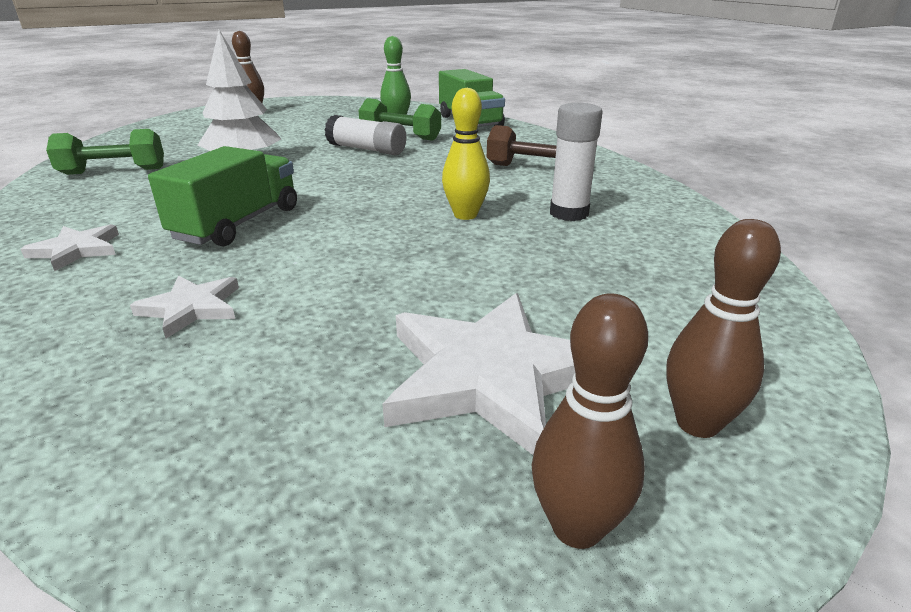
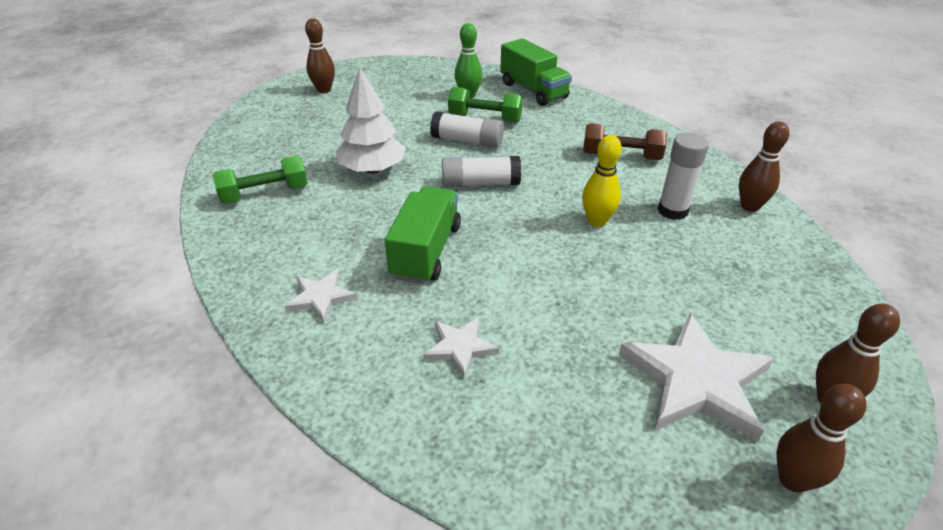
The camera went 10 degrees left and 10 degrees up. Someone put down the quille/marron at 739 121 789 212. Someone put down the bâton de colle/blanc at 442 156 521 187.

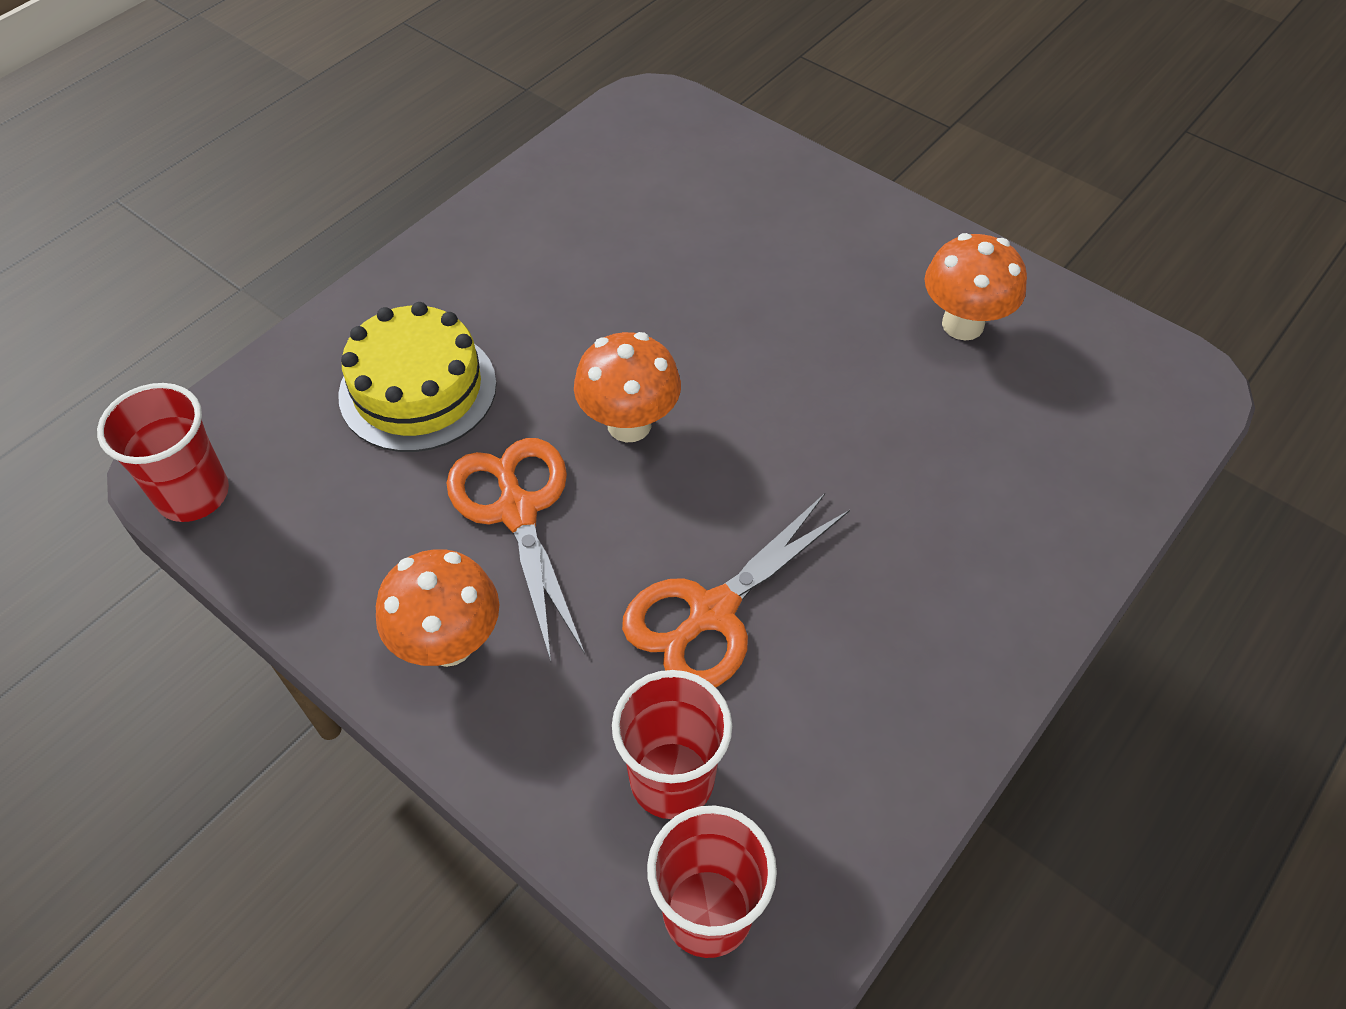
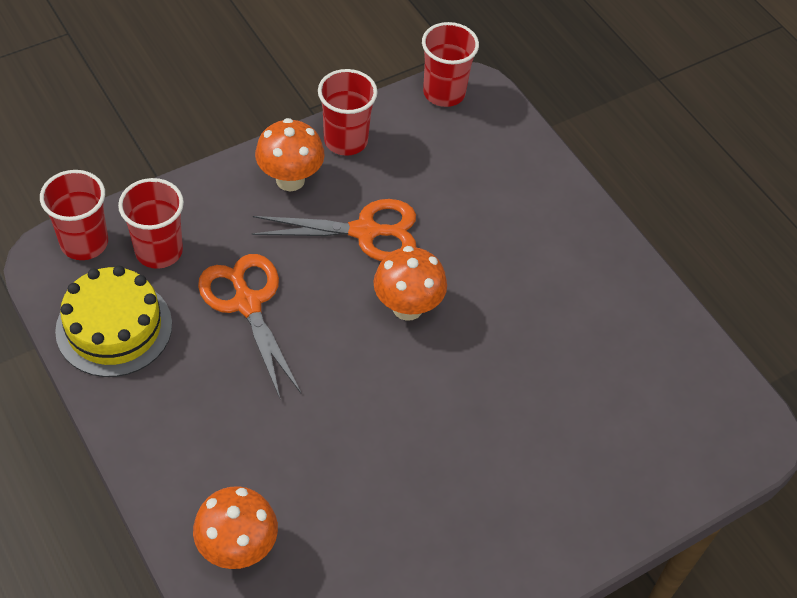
The camera went 105 degrees right and 0 degrees up. Someone carried the champignon/orange from 925 233 1027 341 to 193 486 278 569. Someone carried the gâteau/jaune from 338 302 497 452 to 55 266 172 377. Someone put down the gobelet/rouge at 318 69 377 156.

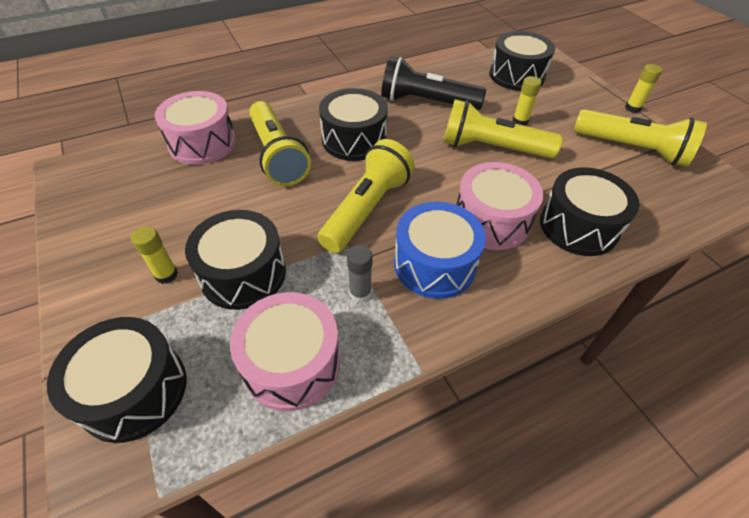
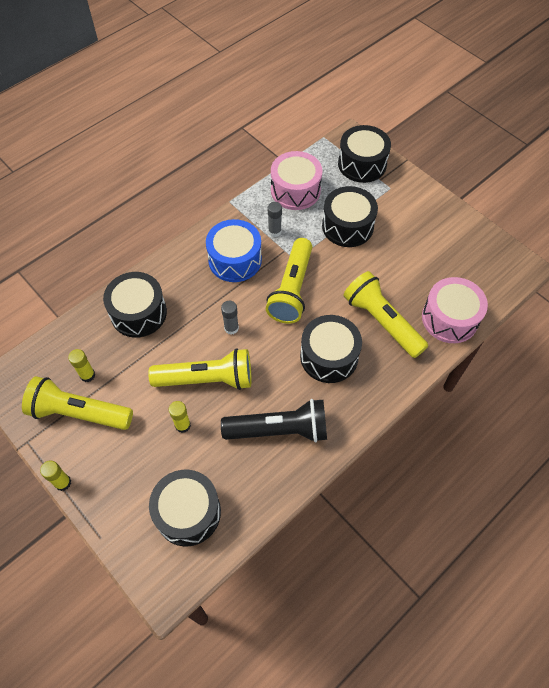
The camera went 165 degrees right and 10 degrees up. Someone took away the tambour/rose at 456 162 543 250. Someone carried the bâton de colle/jaune from 131 226 178 284 to 68 349 96 382. Someone put down the bâton de colle/gris at 221 301 239 335.

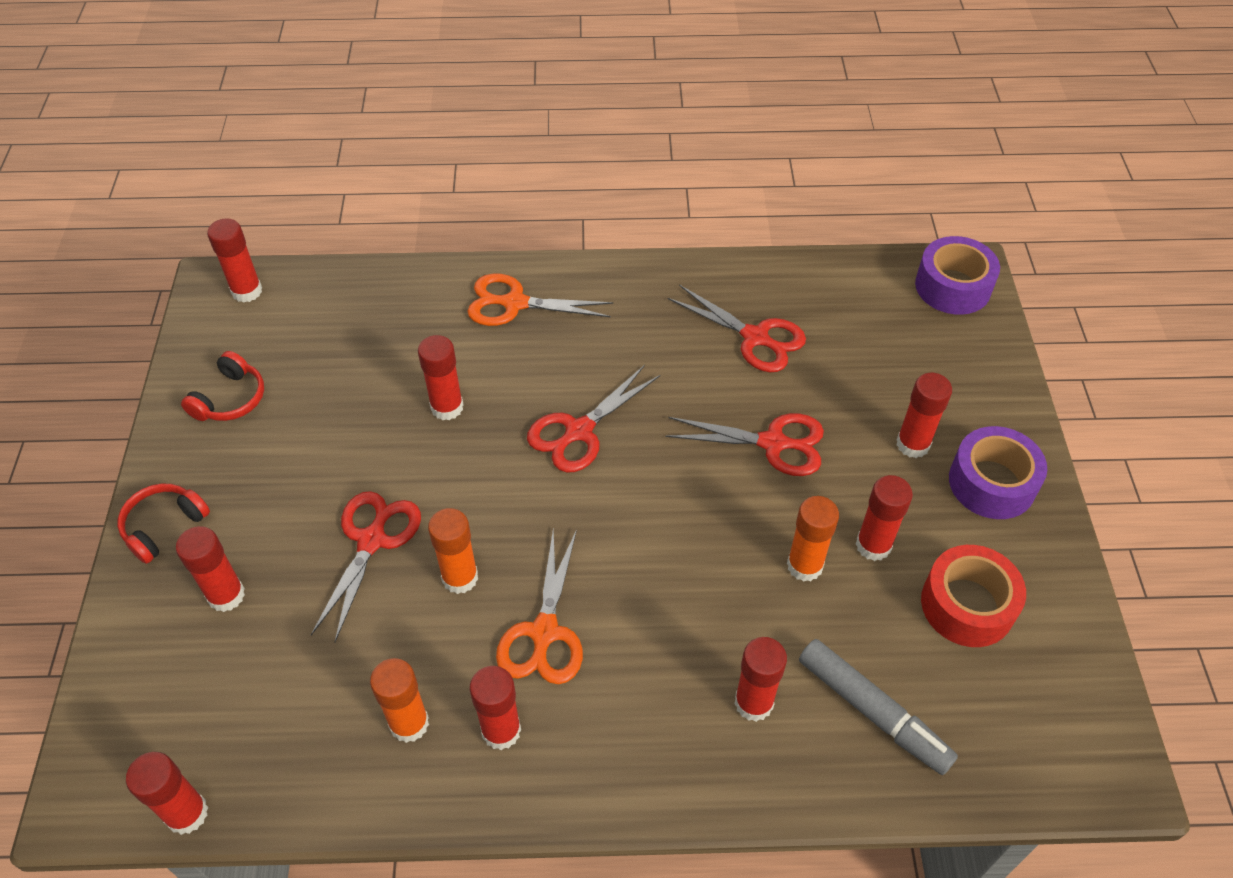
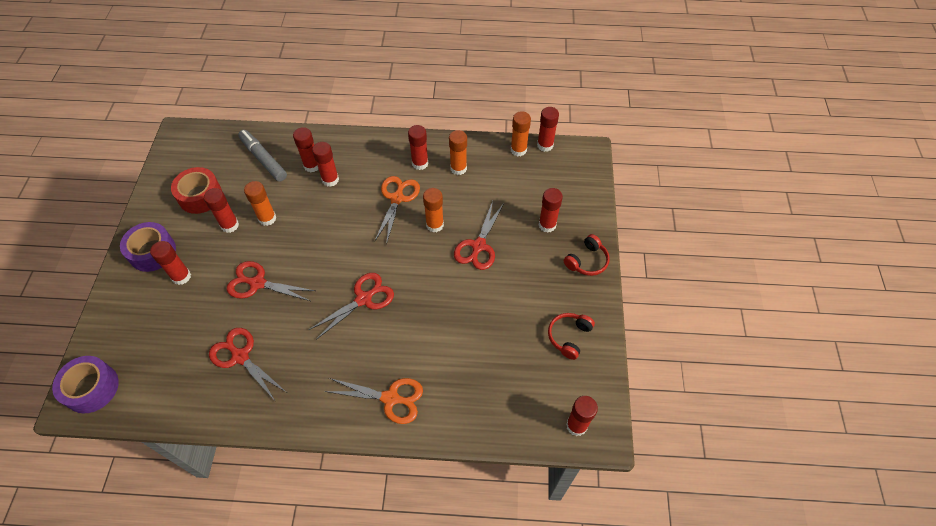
The camera went 175 degrees left and 5 degrees up. Someone carried the bâton de colle/rouge from 418 335 464 420 to 312 142 339 187. Someone put down the bâton de colle/orange at 511 111 531 157.

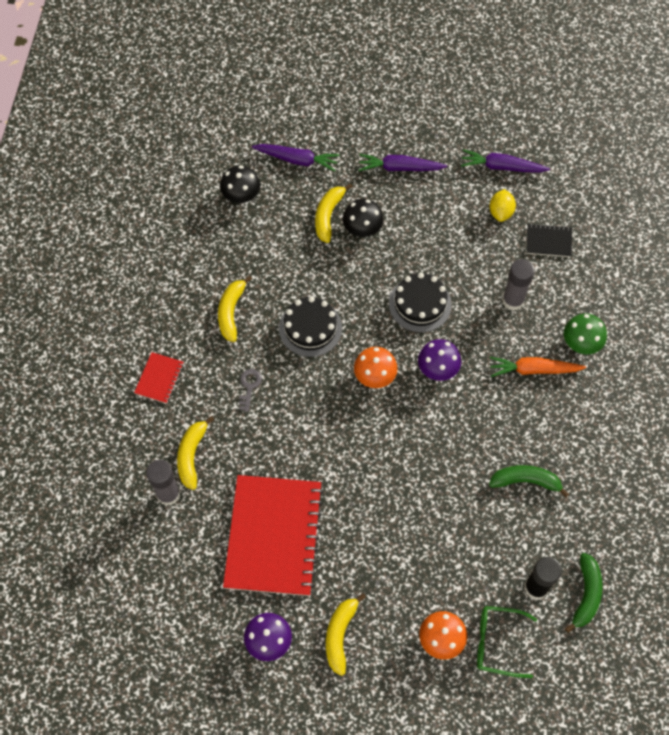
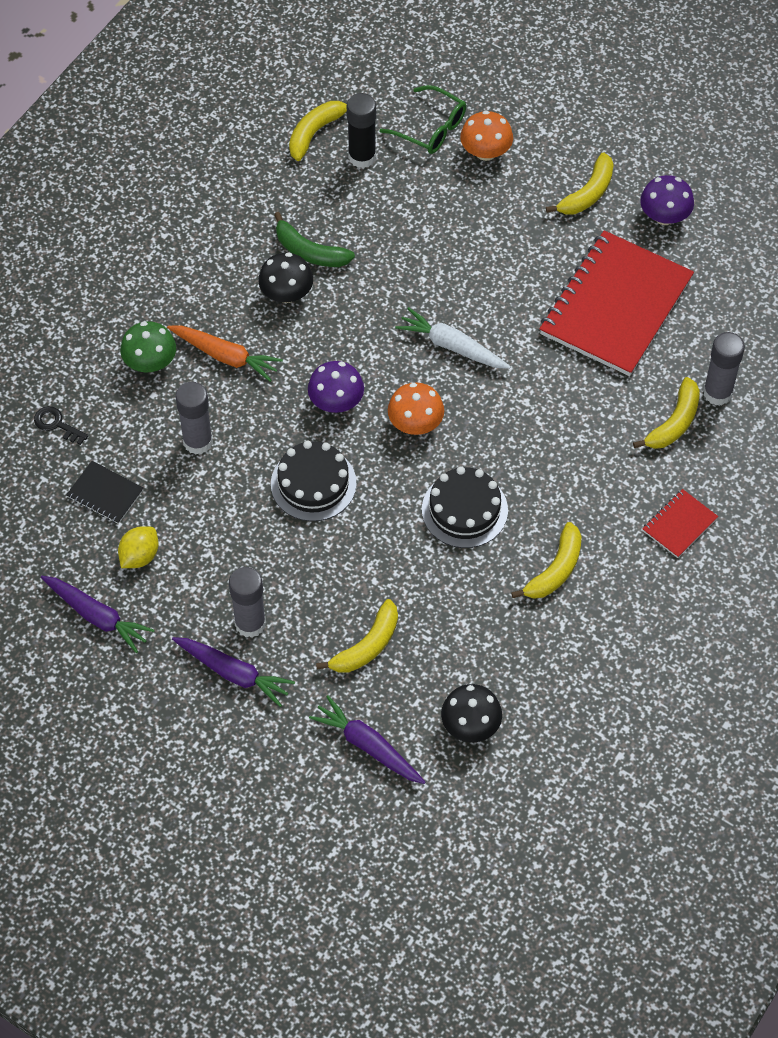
The camera went 155 degrees left and 5 degrees down. Someone carried the champignon/noir from 343 199 384 237 to 258 252 313 303. Someone took away the clé/gris at 239 369 262 412. Someone repainted the banane/vert at 565 553 603 633, which became the banane/jaune at 289 101 347 161. Someone put down the carotte/blanc at 395 307 511 369. Someone put down the clé/noir at 34 406 88 445. Someone put down the bâton de colle/gris at 229 567 266 638.

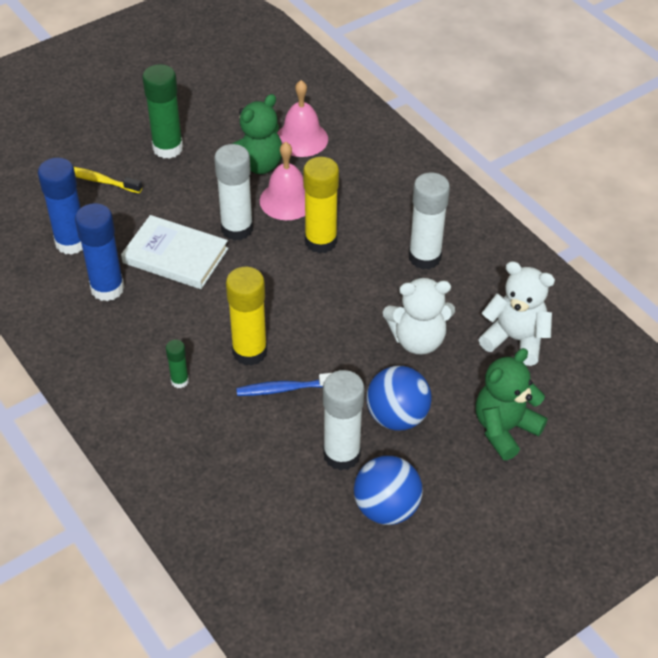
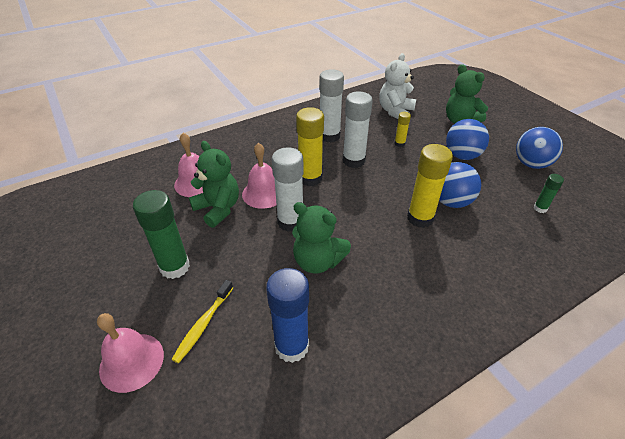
The camera went 85 degrees left and 5 degrees down. Someone took away the bâton de colle/bleu at 75 203 125 301. Someone swapped the livre/blanc at 121 215 228 289 for the ours en peluche/vert at 292 202 351 273. Someone swapped the ours en peluche/blanc at 383 277 455 354 for the bâton de colle/jaune at 394 112 411 147. Someone carried the bâton de colle/vert from 166 339 189 388 to 534 174 564 213. Someone carried the bâton de colle/blanc from 323 370 364 471 to 343 91 373 168. Someone swapped the brosse à dents/bleu at 236 373 331 396 for the balle/bleu at 439 162 481 208. Someone put down the cloche/rose at 97 313 164 393.

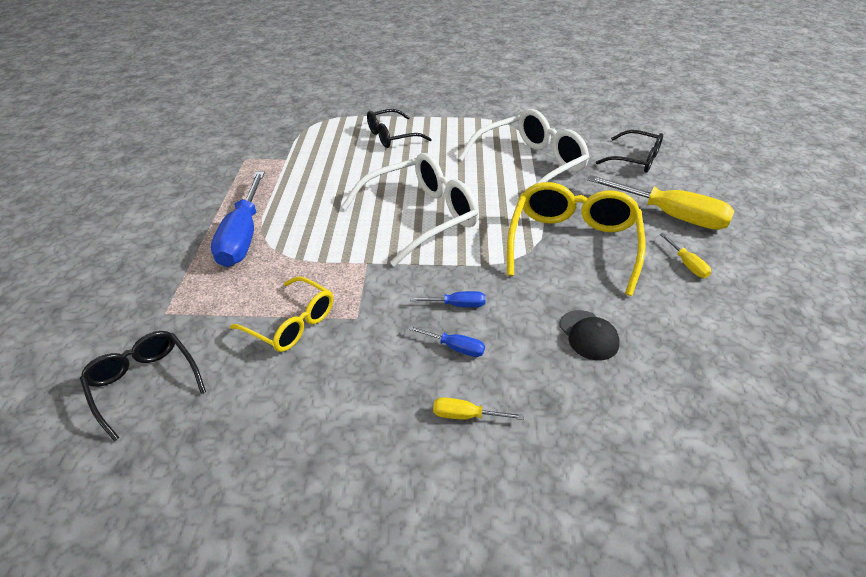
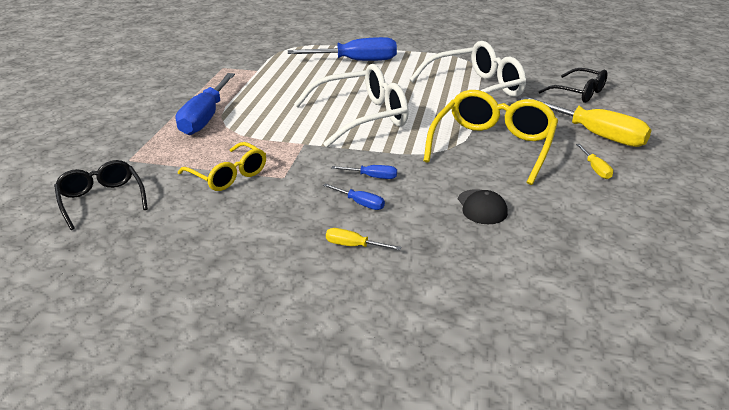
The camera went 10 degrees right and 10 degrees down. Someone swapped the lunettes/noir at 367 109 432 148 for the tournevis/bleu at 288 37 397 61.

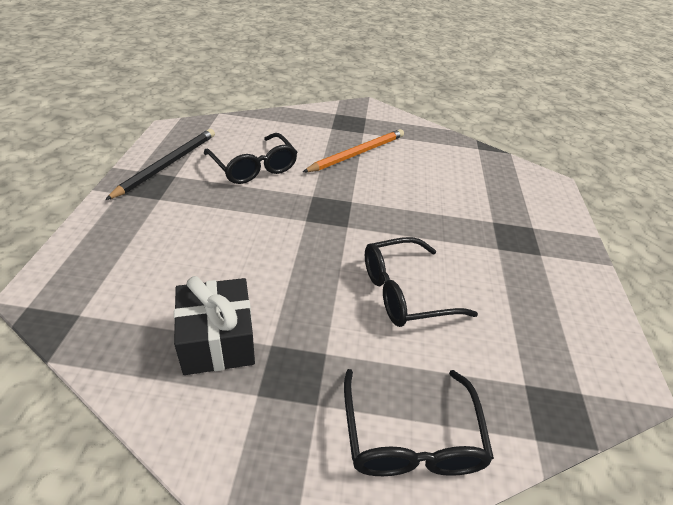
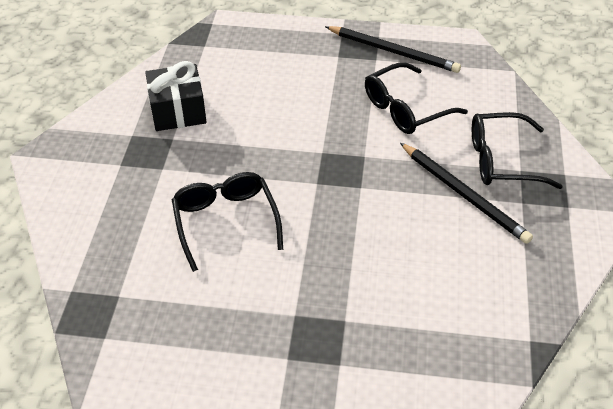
The camera went 95 degrees right and 5 degrees up. Someone repainted the crayon/orange at 303 129 404 172, which became the crayon/noir at 400 143 533 244. Someone carried the lunettes/noir from 344 369 494 476 to 472 112 563 189.

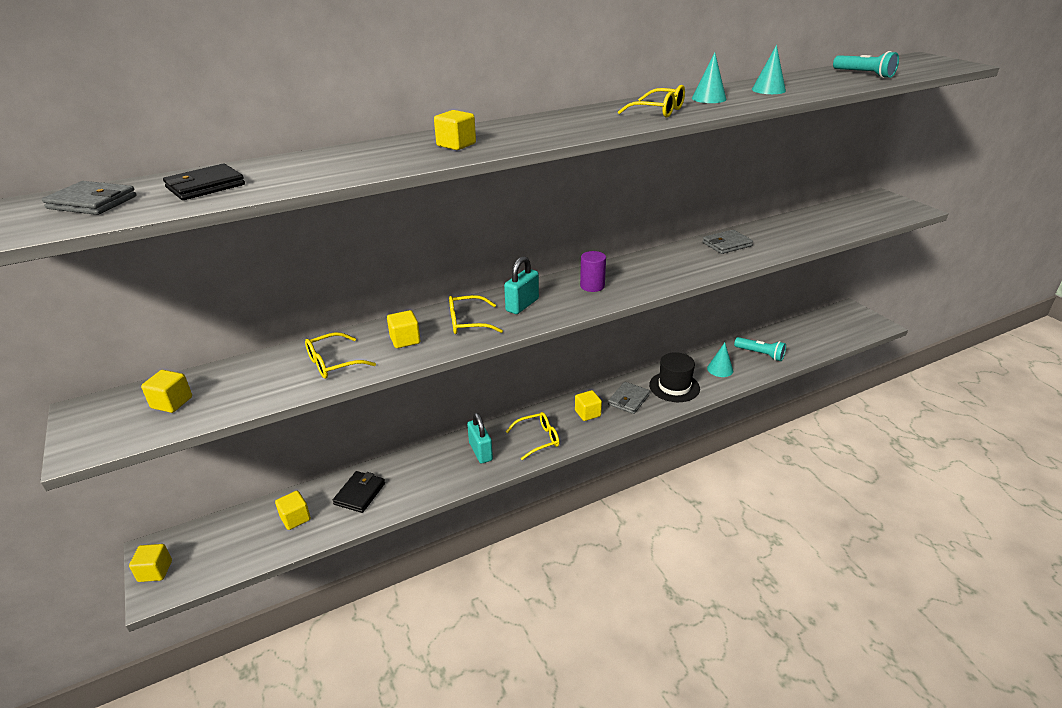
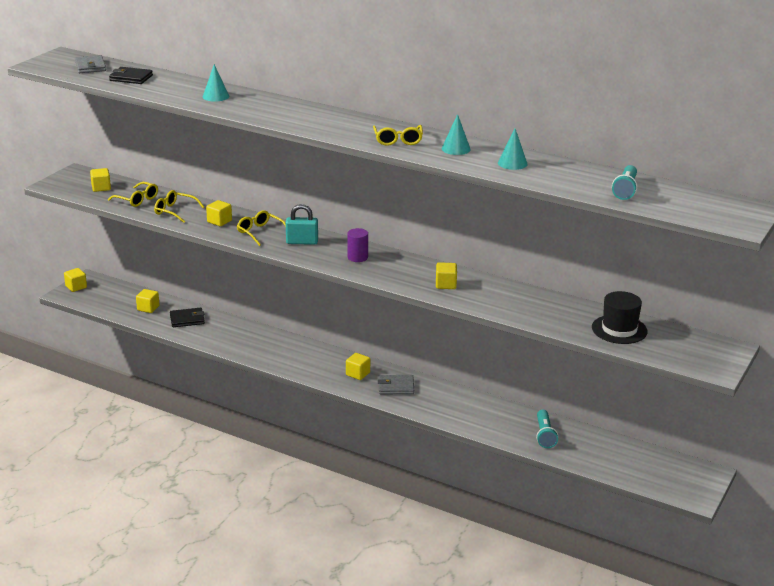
The camera went 55 degrees right and 5 degrees down. Someone carried the cube/jaune from 434 110 476 150 to 436 262 457 289. Someone took away the portefeuille/gris at 702 230 753 254. Someone carried the cône/turquoise from 707 343 733 377 to 203 64 229 102. Someone carried the chapeau/noir from 649 352 700 402 to 592 291 648 344. Someone carried the lunettes/jaune from 506 412 559 460 to 108 182 158 207. Someone took away the cadenas/turquoise at 467 413 493 463.

